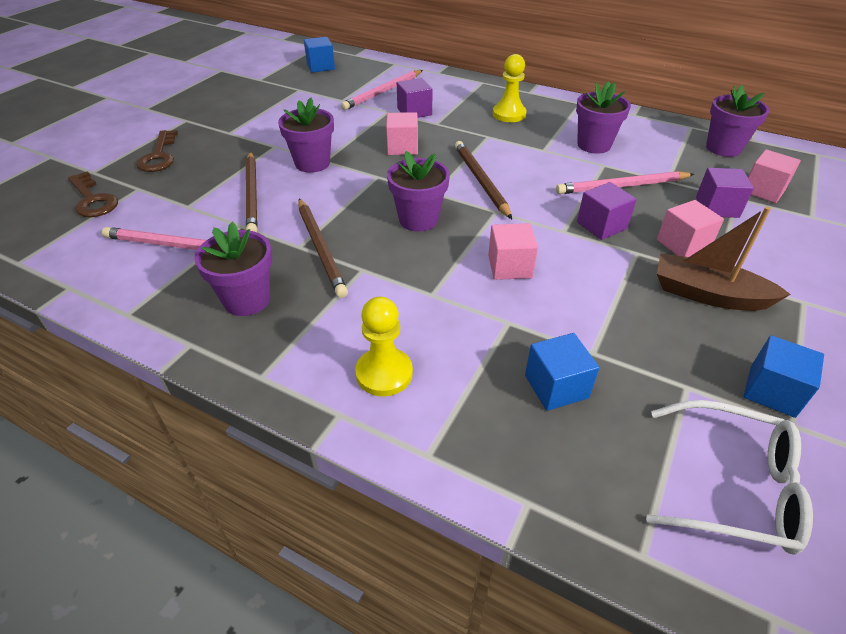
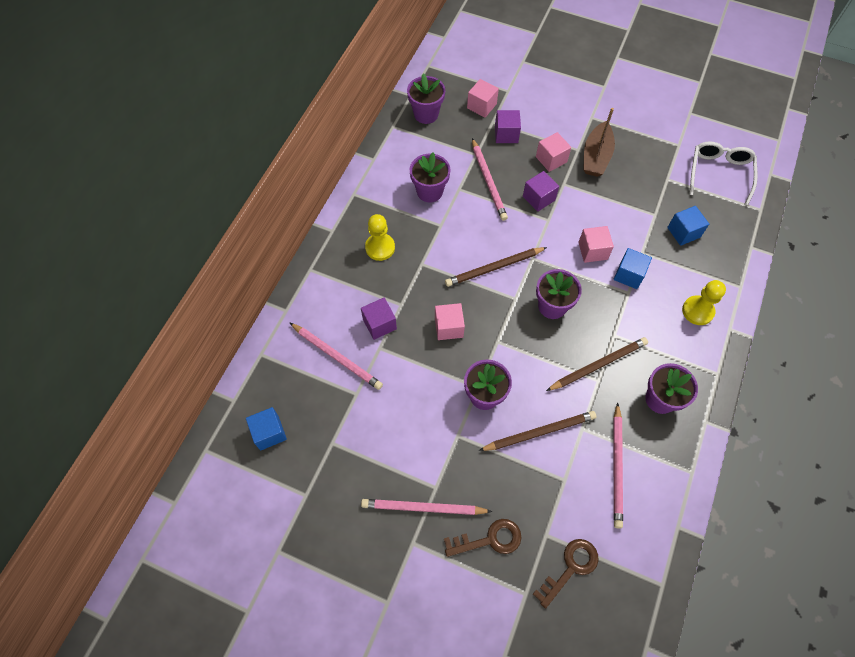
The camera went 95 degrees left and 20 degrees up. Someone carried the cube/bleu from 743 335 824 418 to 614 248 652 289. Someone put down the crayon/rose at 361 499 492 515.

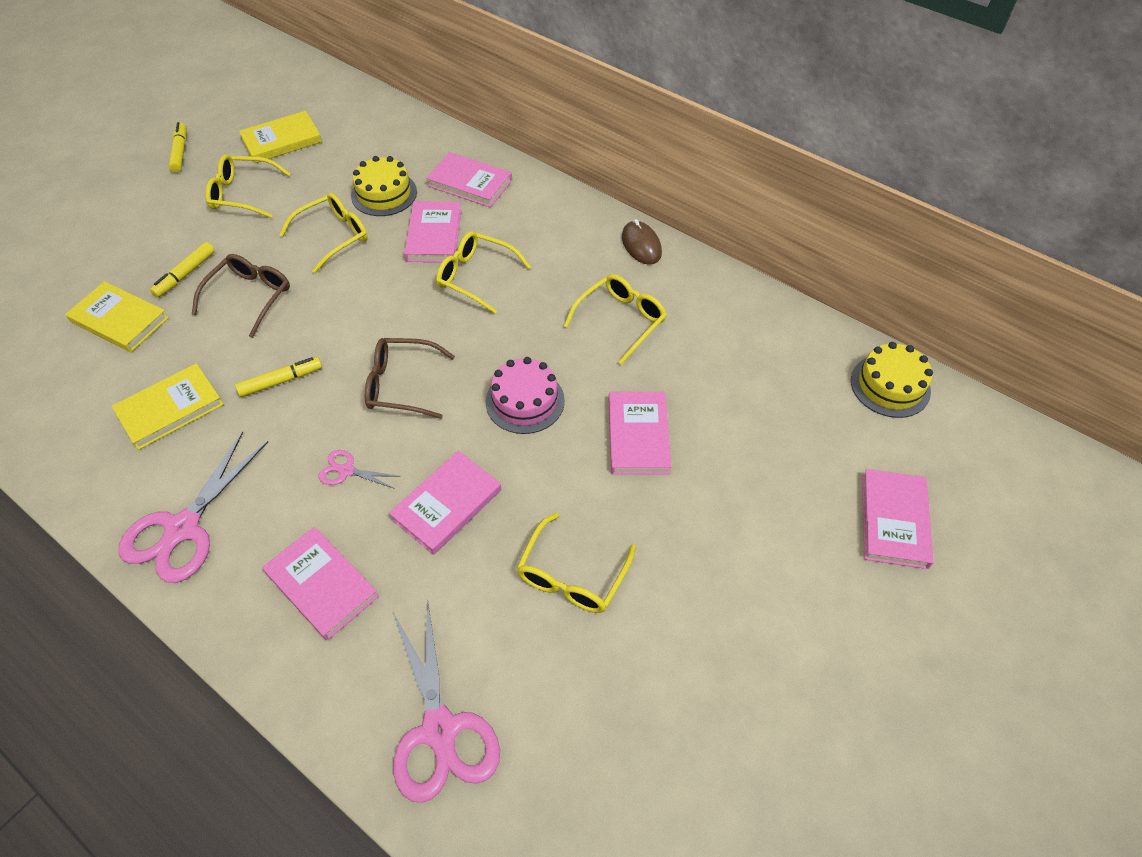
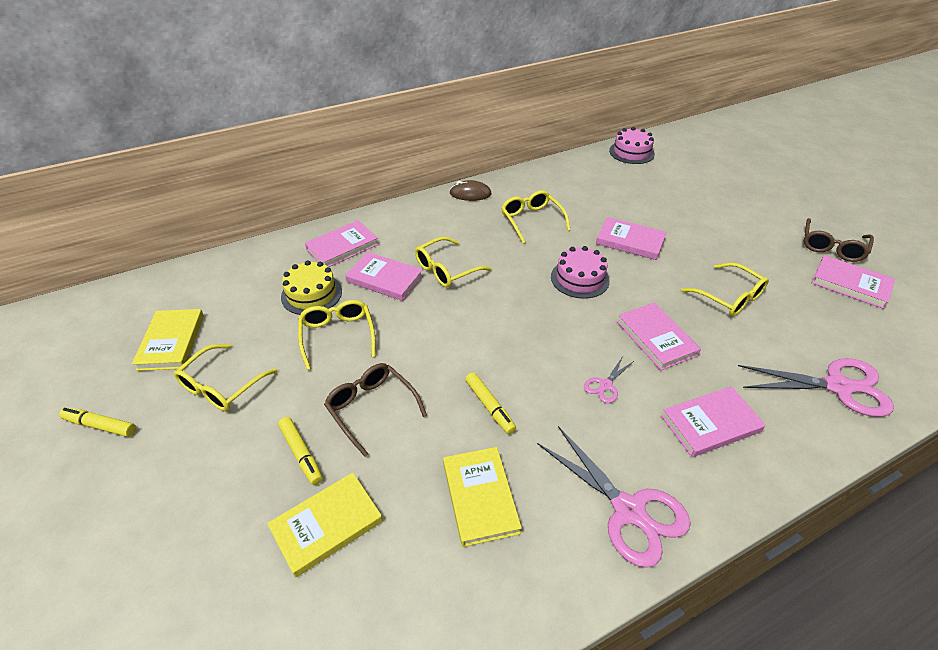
The camera went 65 degrees left and 10 degrees down. Someone carried the lunettes/marron from 365 338 455 419 to 804 218 874 262. Someone repainted the gâteau/jaune at 851 342 933 418, which became the gâteau/rose at 609 127 655 164. Someone rotated the feutre/jaune at 235 357 322 397 by 150 degrees clockwise. Someone carried the livre/rose from 862 469 934 569 to 812 255 895 309.

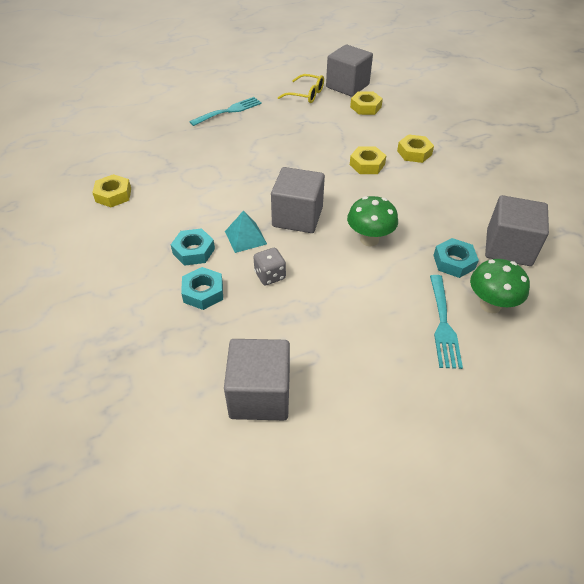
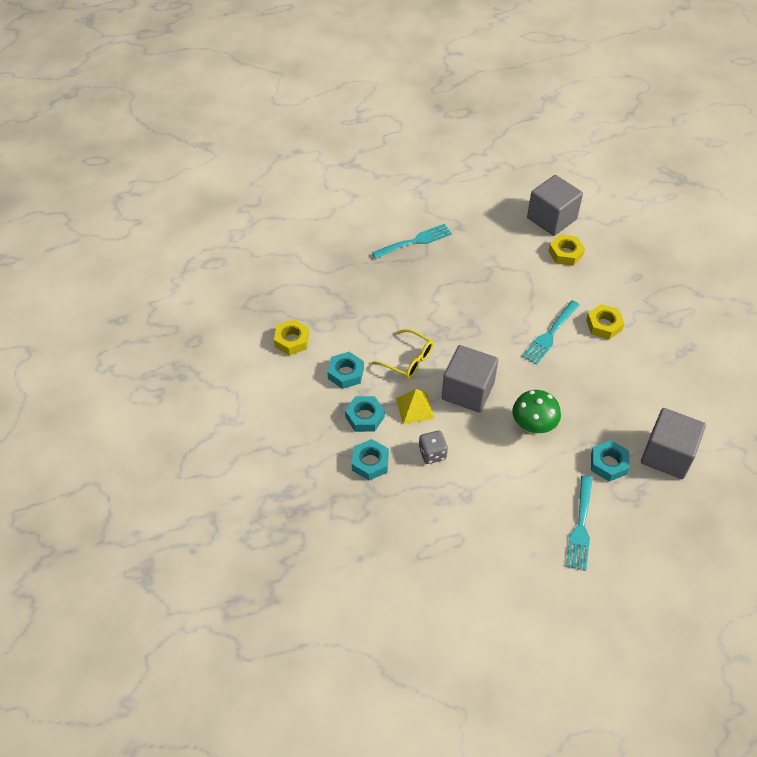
The camera went 10 degrees right and 5 degrees up. Someone carried the lunettes/jaune from 278 74 324 103 to 372 329 433 379. Someone swapped the écrou/jaune at 350 147 386 174 for the fourchette/turquoise at 522 300 580 365. Someone repainted the pyramide/turquoise at 225 210 267 253, which became the pyramide/jaune at 396 389 434 424. Someone took away the champignon/vert at 470 259 530 313. Someone took away the cube/gris at 224 339 290 420. Someone put down the écrou/turquoise at 327 352 364 389.

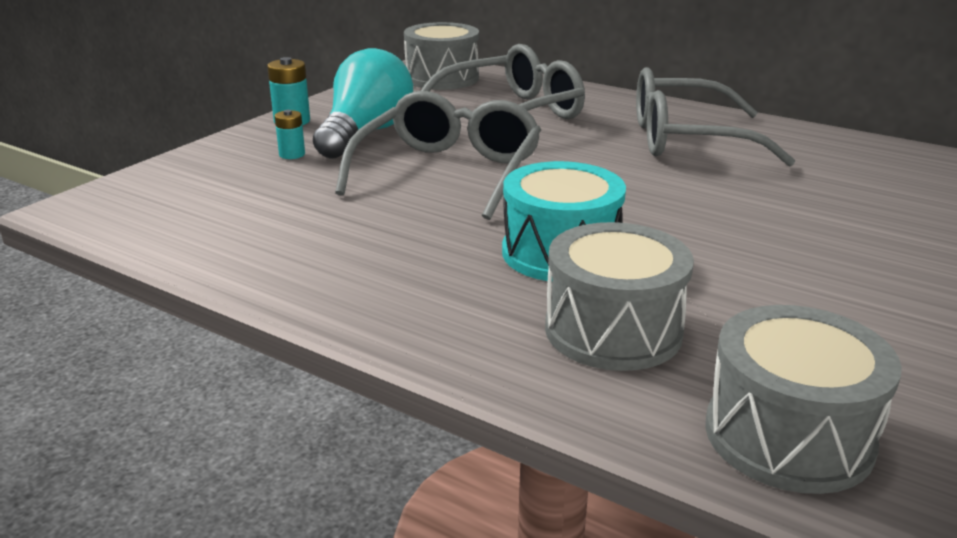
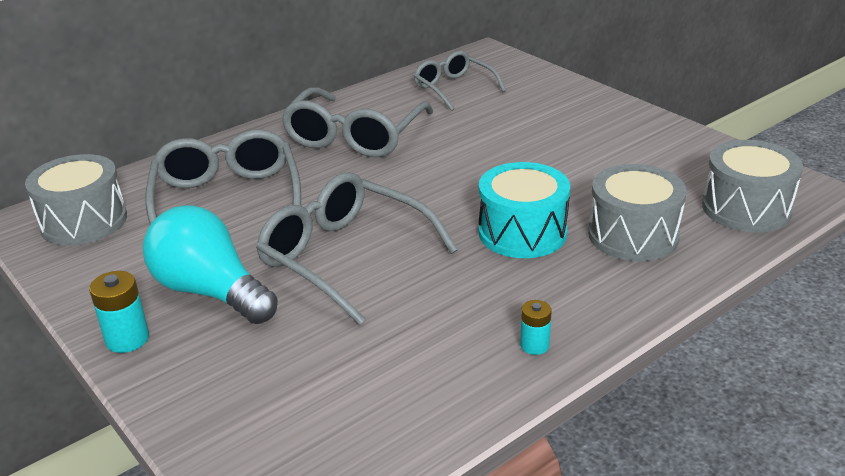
The camera went 70 degrees left and 5 degrees up. Someone carried the pile/turquoise from 275 110 305 159 to 520 300 551 355. Someone put down the lunettes/gris at 414 51 506 111.

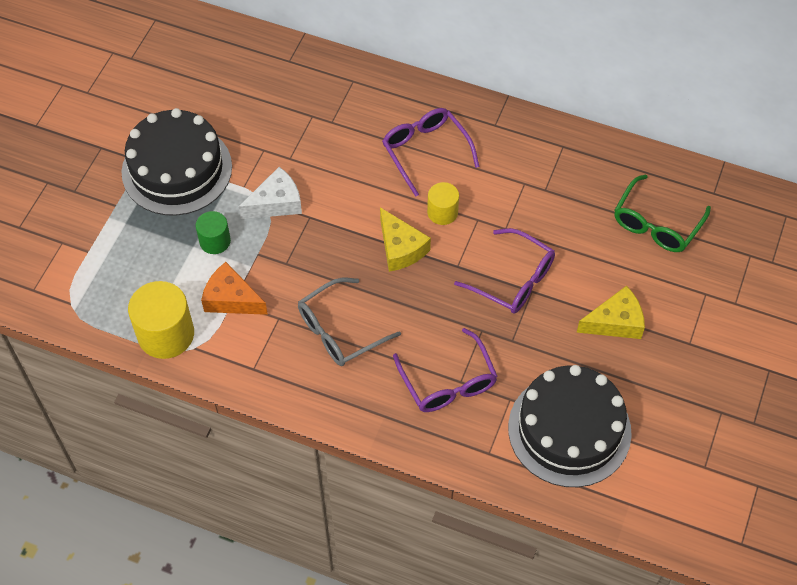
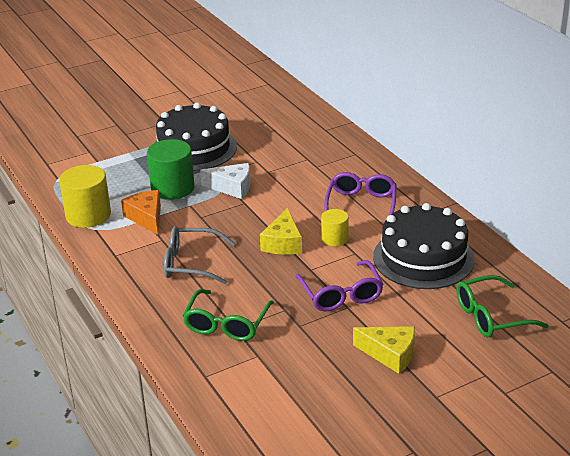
The camera went 40 degrees right and 25 degrees down. Someone scaled the cylindre/vert at 196 211 231 254 by 1.75. Someone repainted the lunettes/violet at 393 328 498 412, which became the lunettes/vert at 183 289 274 341. Someone carried the gâteau/noir from 508 365 632 487 to 373 203 475 289.

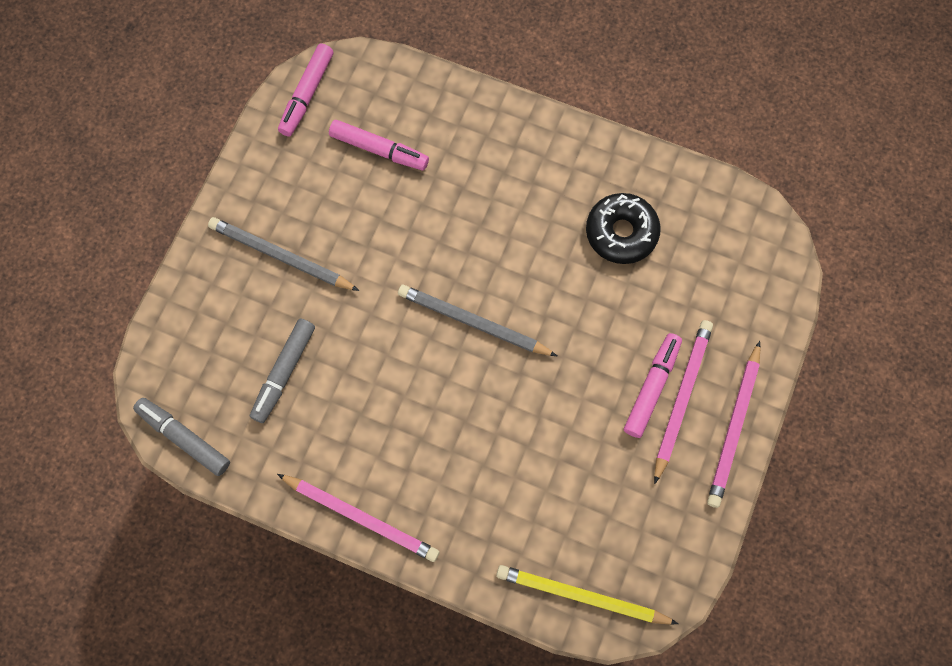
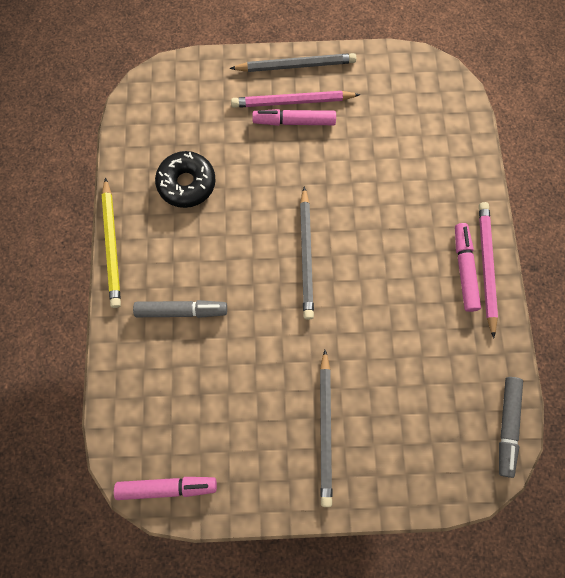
The camera went 115 degrees left and 0 degrees up. Someone carried the feutre/rose from 329 120 429 170 to 455 223 481 312. Someone carried the feutre/gris from 250 319 315 423 to 133 300 227 318. Someone repainted the crayon/rose at 707 341 760 508, which became the crayon/gris at 230 53 356 72. Someone carried the crayon/jaune from 496 565 678 625 to 102 177 121 308.

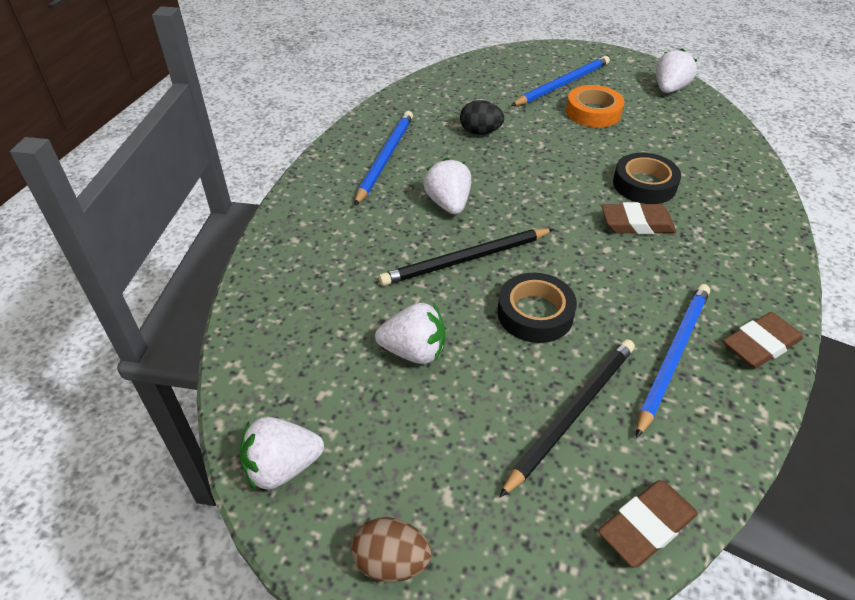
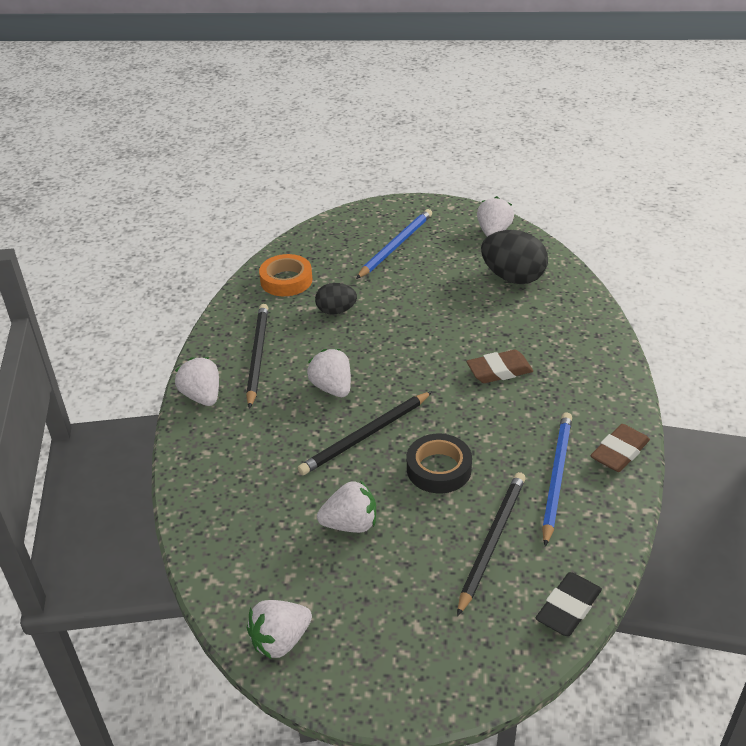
The camera went 15 degrees left and 5 degrees down. Someone carried the ruban adhésif/orange from 566 85 624 128 to 259 254 312 296. Someone repainted the crayon/bleu at 354 111 413 206, which became the crayon/noir at 246 304 268 409. Someone took away the ruban adhésif/noir at 613 153 681 204. Someone repainted the gomme/marron at 598 480 698 567, which became the gomme/noir at 535 572 602 636. Someone took away the œuf/marron at 351 517 432 582. Someone put down the œuf/noir at 481 230 548 284. Someone put down the fraise/blanc at 175 357 219 406.

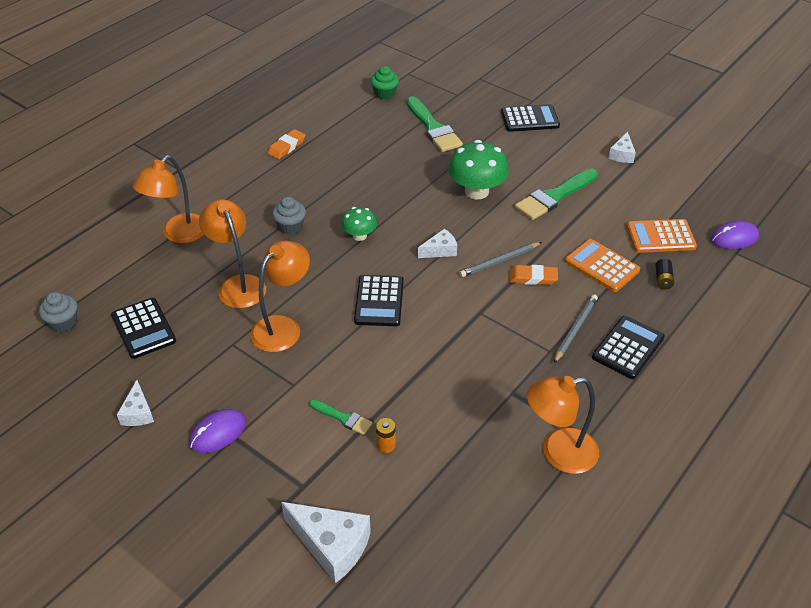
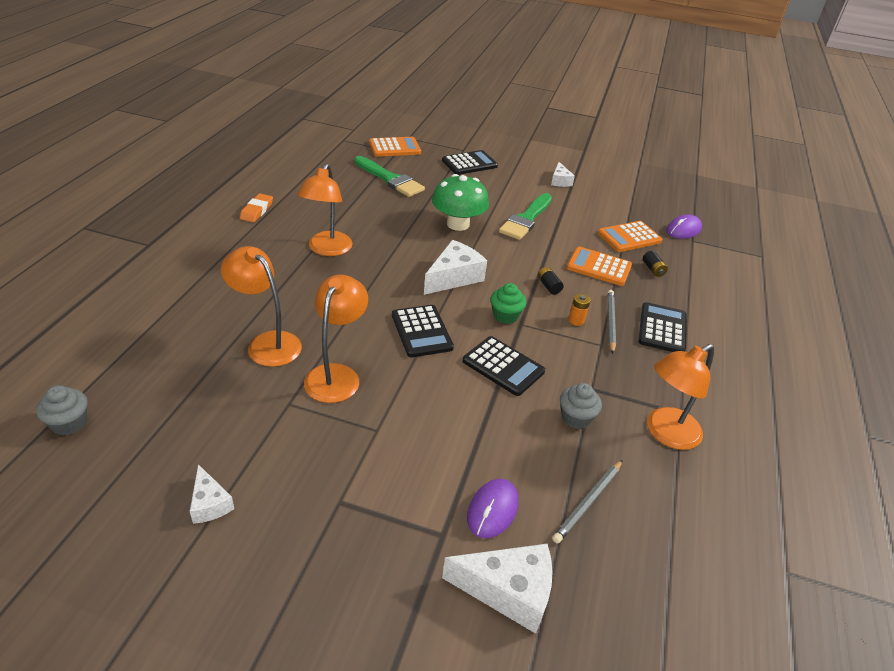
The camera went 25 degrees left and 5 degrees down. Someone carried the muffin/vert from 371 66 399 100 to 490 283 526 324. Someone carried the lampe/orange from 133 155 204 243 to 298 163 353 256. Someone carried the muffin/gris from 272 197 306 234 to 560 383 602 429. Someone took away the champignon/vert at 341 207 377 241. Someone scaled the fromage/blanc at 418 229 457 258 by 1.74. Someone carried the crayon/gris from 459 242 542 277 to 552 460 623 543. Someone swapped the gomme/orange at 509 265 558 285 for the pile/noir at 538 267 564 295. Someone carried the calculatrice/noir from 111 298 176 359 to 462 336 545 396. Someone took away the pinceau/vert at 309 400 373 435. Someone carried the souris/violet from 189 409 246 453 to 467 479 519 538. Someone carried the pile/orange from 376 418 396 453 to 568 294 591 326. Someone put down the calculatrice/orange at 369 137 421 157.

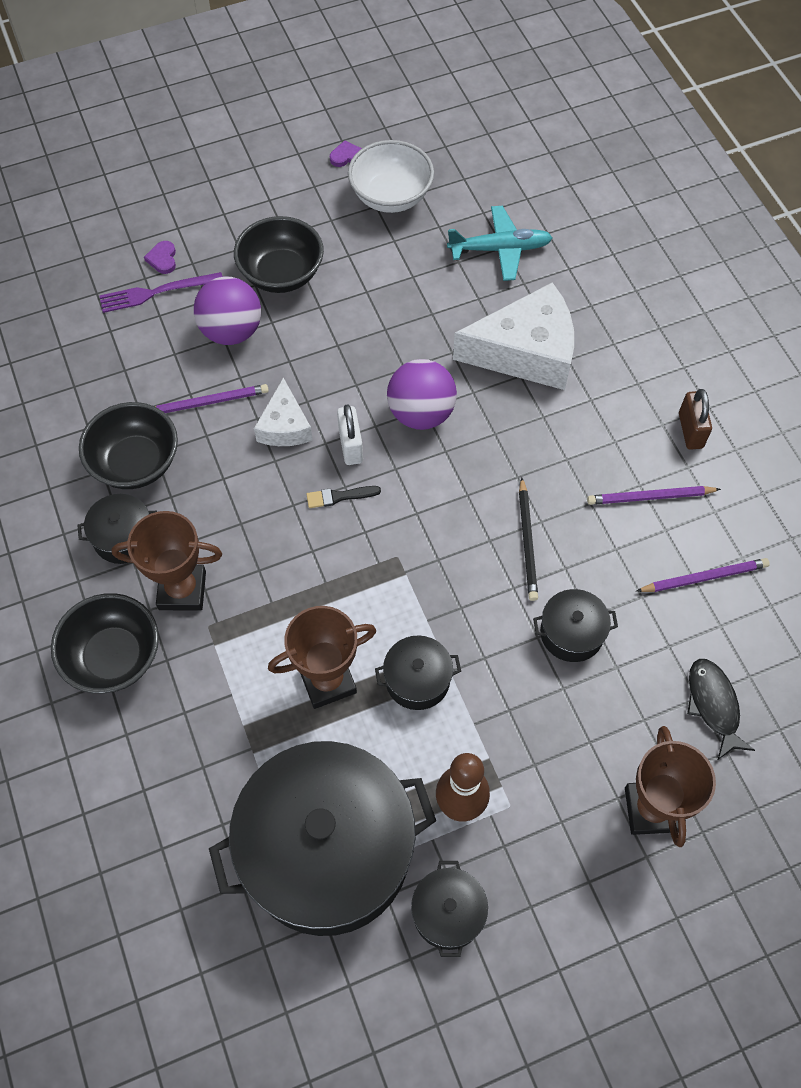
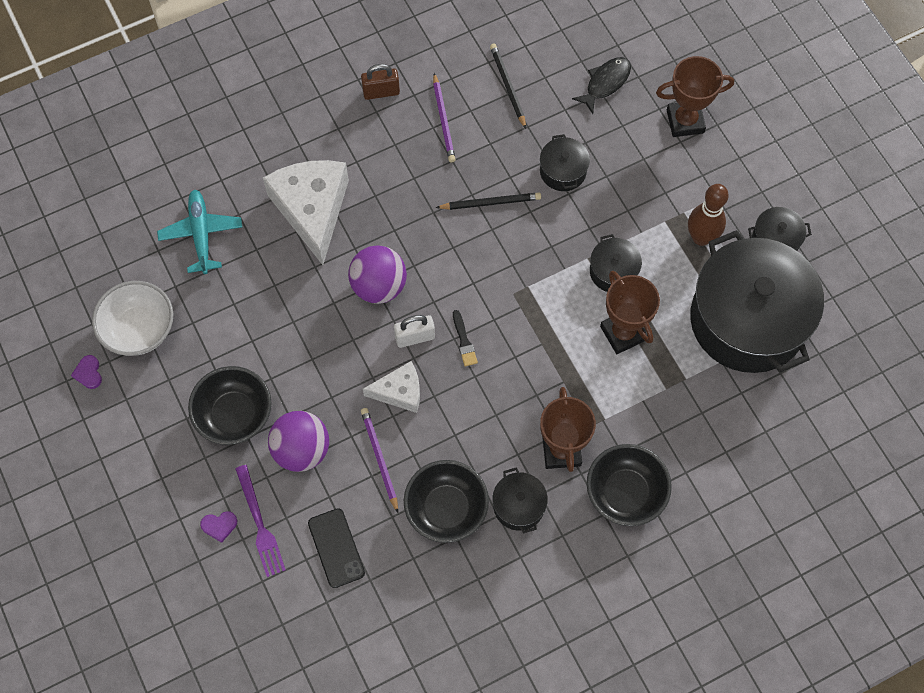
The camera went 95 degrees left and 5 degrees up. Someone repainted the crayon/violet at 636 558 770 592, which became the crayon/noir at 490 44 526 129. Someone rotated the poisson/noir at 687 659 755 760 by 150 degrees clockwise. Someone put down the téléphone/noir at 308 508 365 588.

